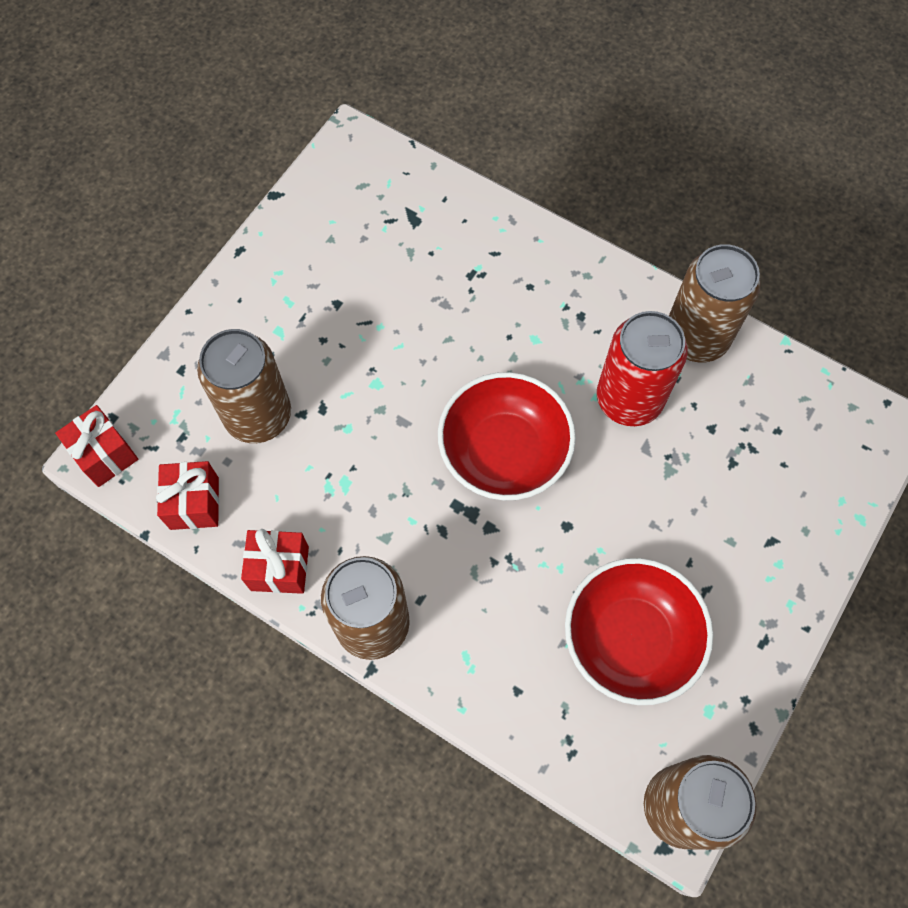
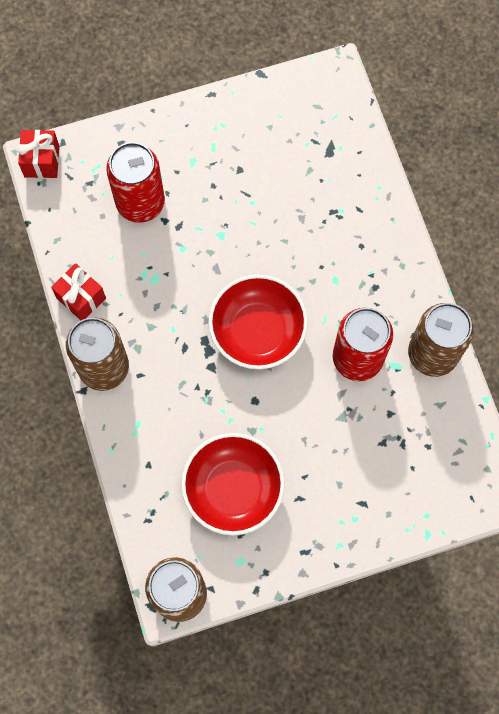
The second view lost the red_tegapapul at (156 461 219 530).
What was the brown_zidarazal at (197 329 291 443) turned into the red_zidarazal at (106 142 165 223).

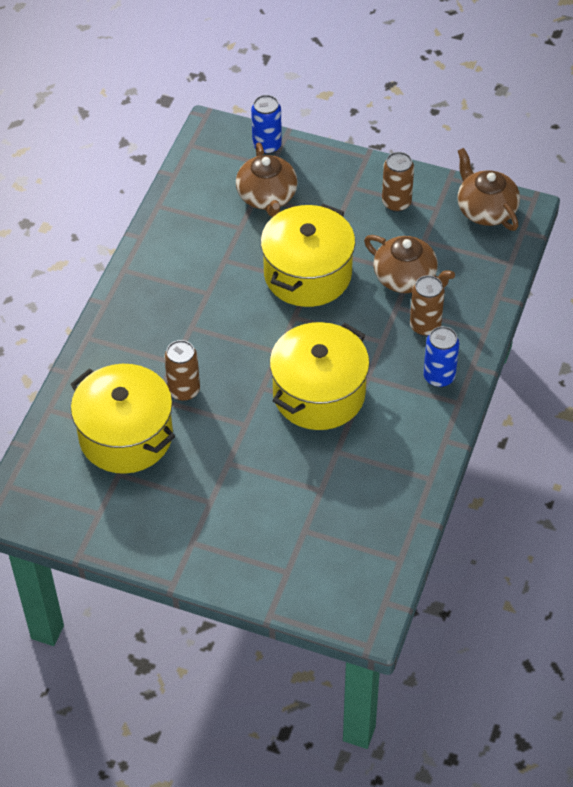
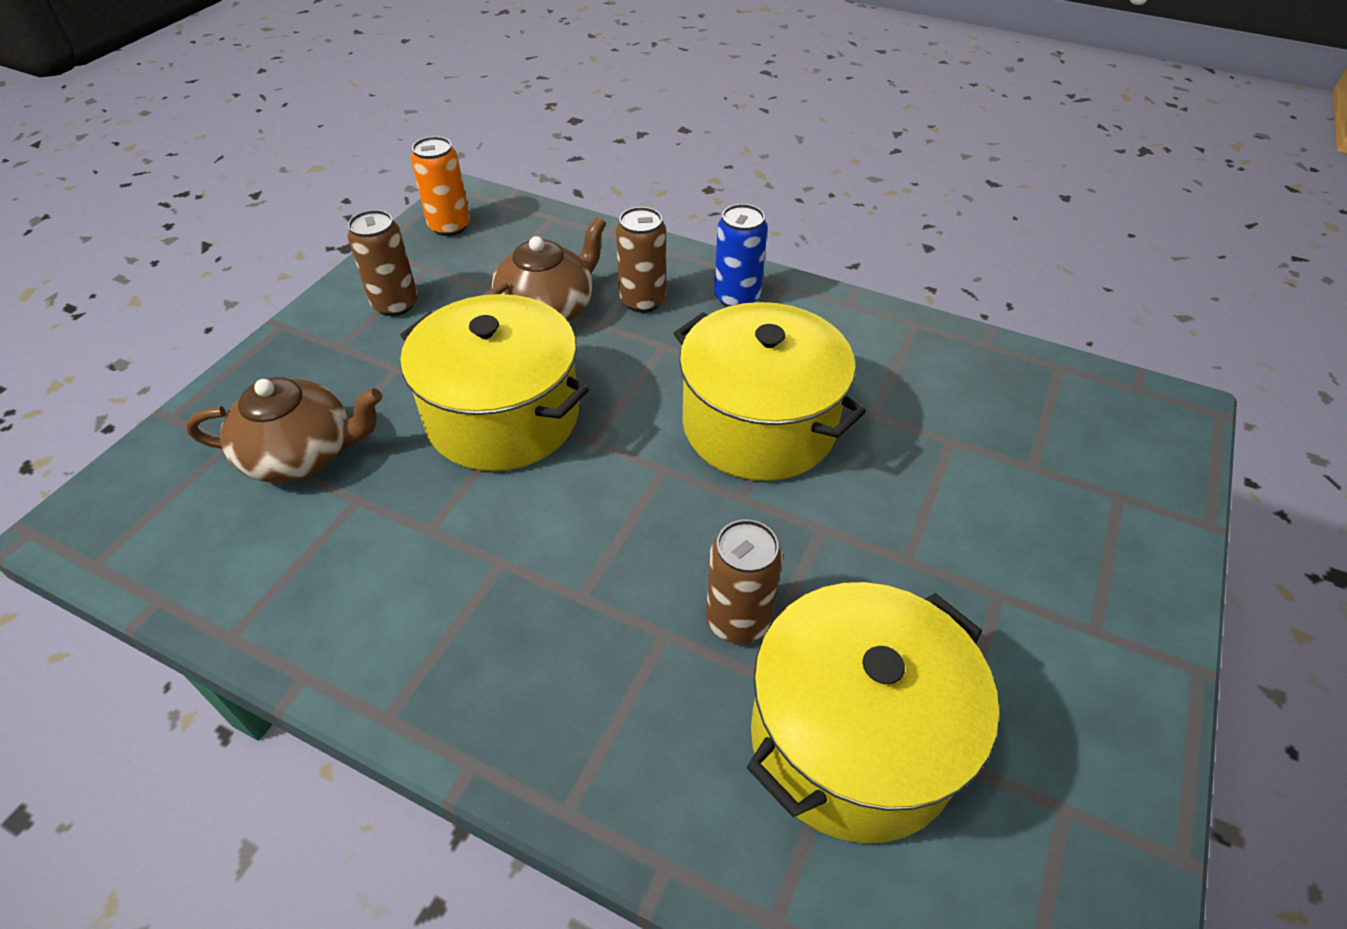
The second view lost the blue_zidarazal at (251 95 282 154).
Where the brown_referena stood at (457 148 520 231), the orange_zidarazal came to stand at (411 136 470 236).

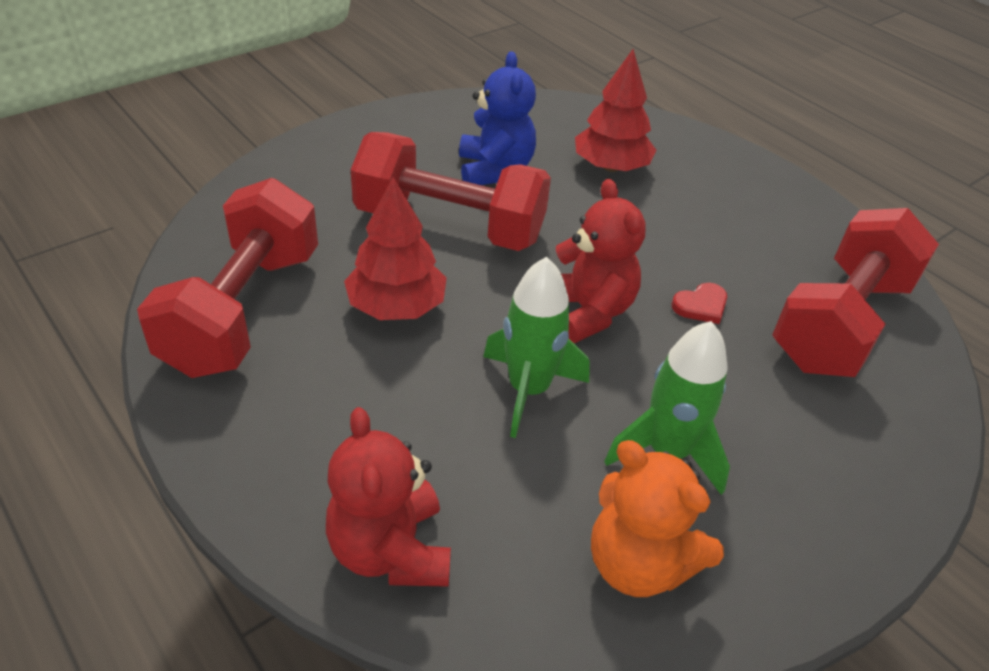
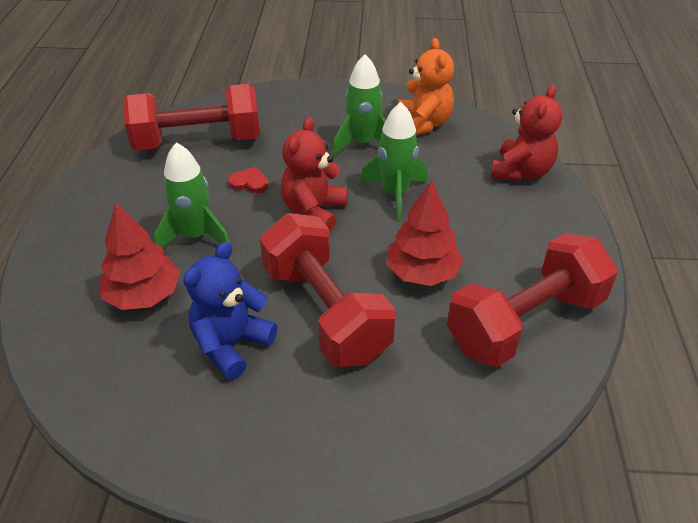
The second view gained the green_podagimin at (154 142 230 248).

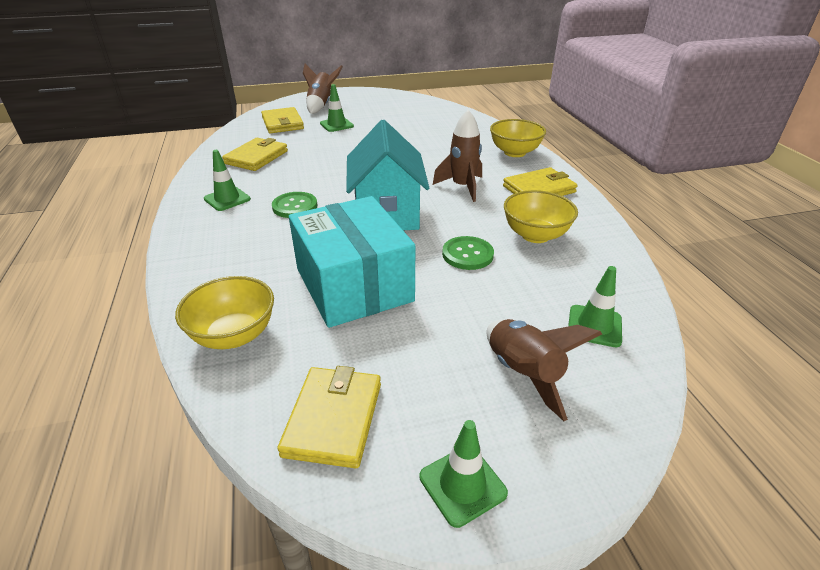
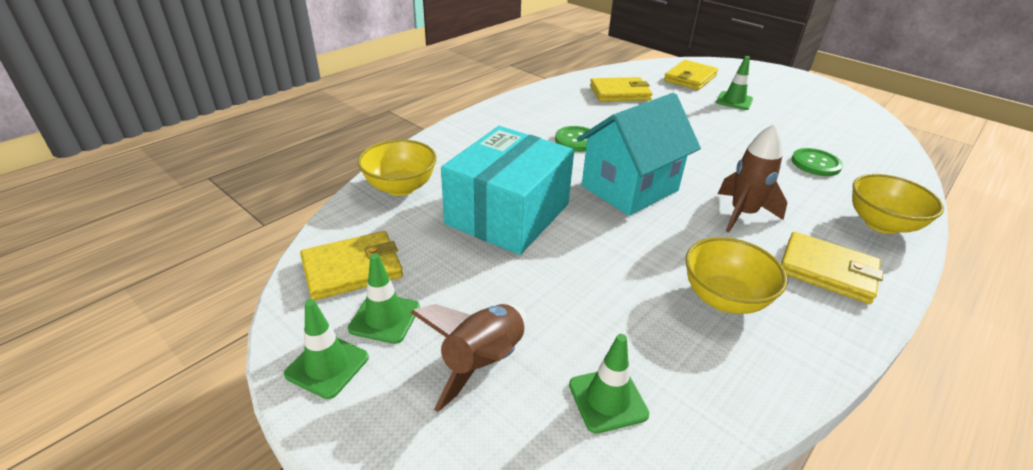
The second view lost the brown_podagimin at (303 64 343 114).
The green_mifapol ended up elsewhere, having gone from (204 150 251 211) to (348 253 420 344).
The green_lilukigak ended up elsewhere, having gone from (442 236 494 270) to (791 148 843 176).

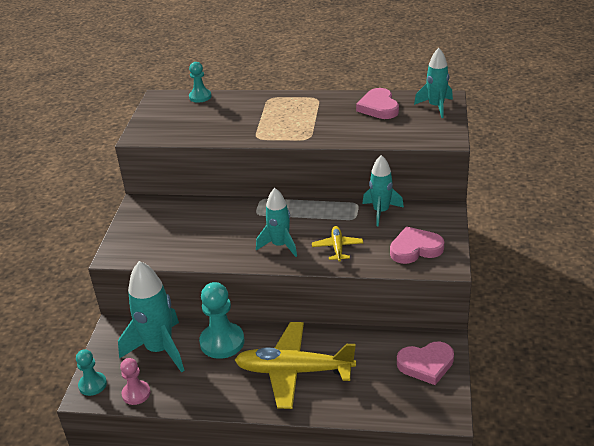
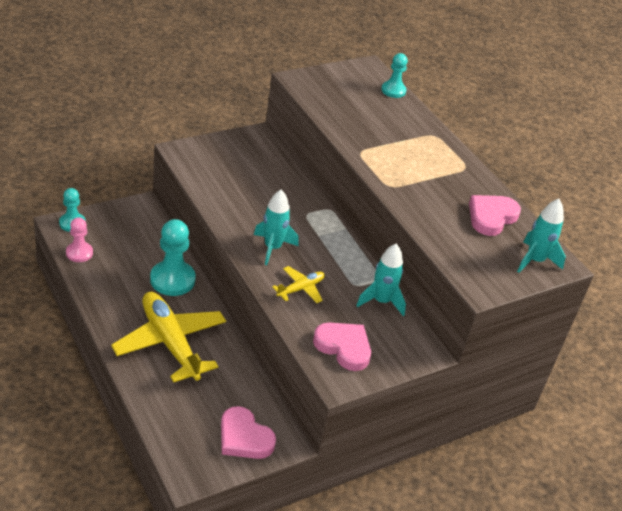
The second view lost the turquoise_podagimin at (118 261 185 373).

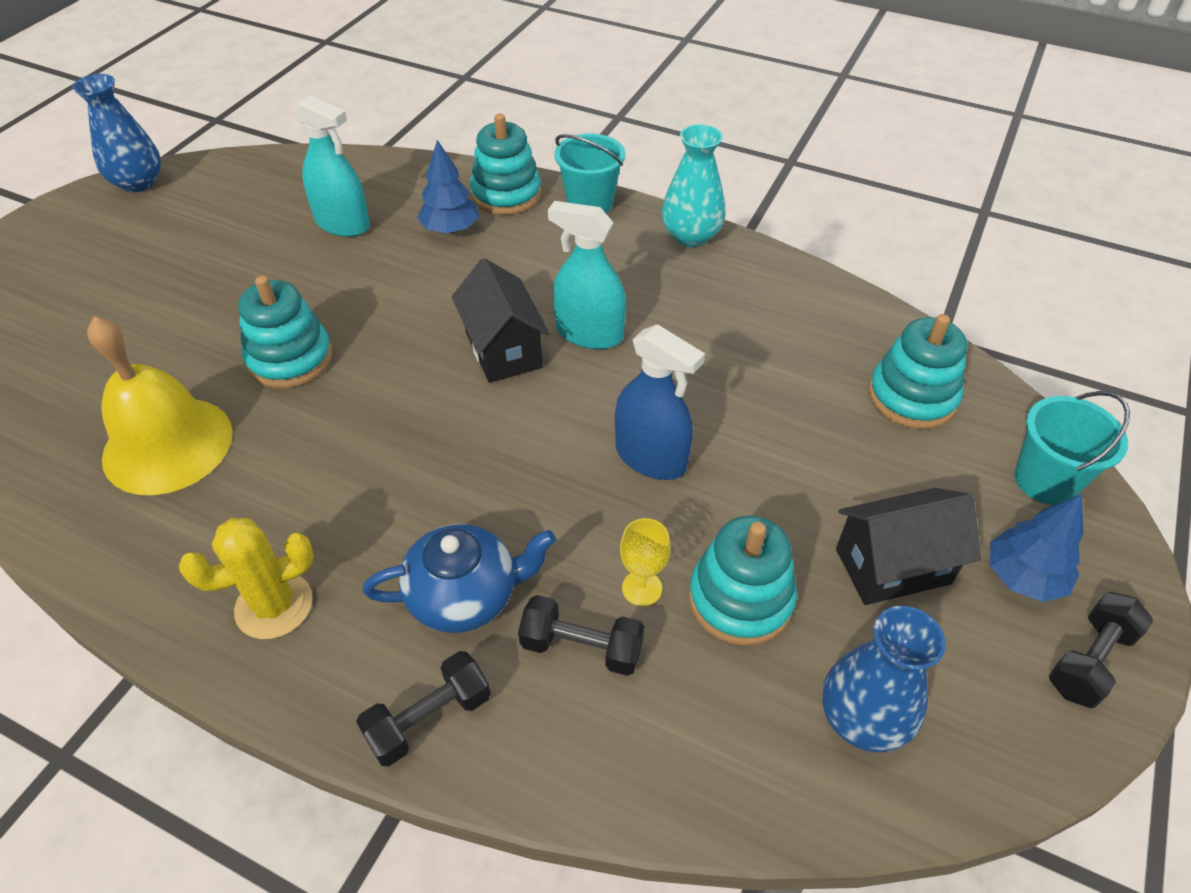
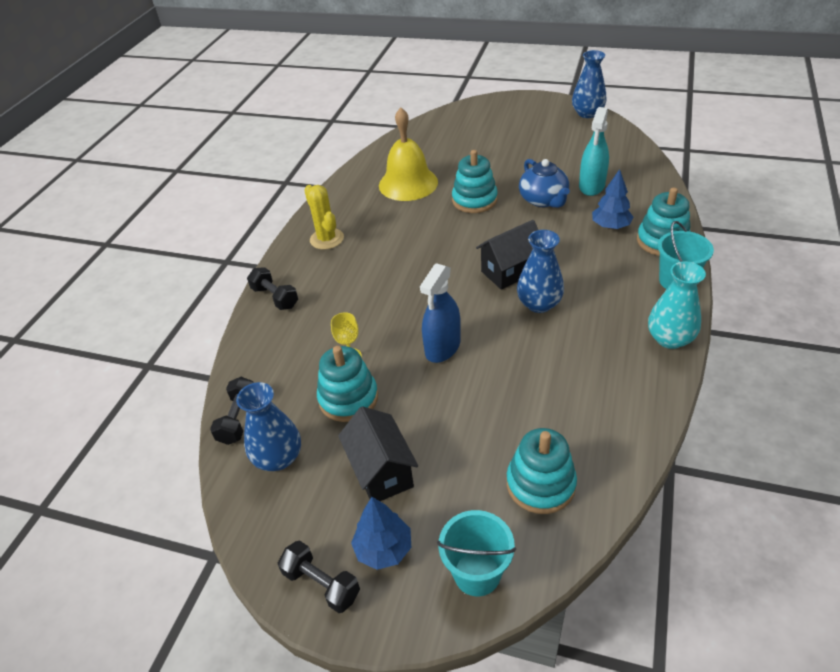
The blue_referena ended up elsewhere, having gone from (363 524 556 633) to (519 159 570 208).
The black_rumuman ended up elsewhere, having gone from (518 595 644 676) to (210 377 254 445).
Where the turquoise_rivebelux stood at (548 201 626 349), the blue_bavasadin came to stand at (517 230 564 313).

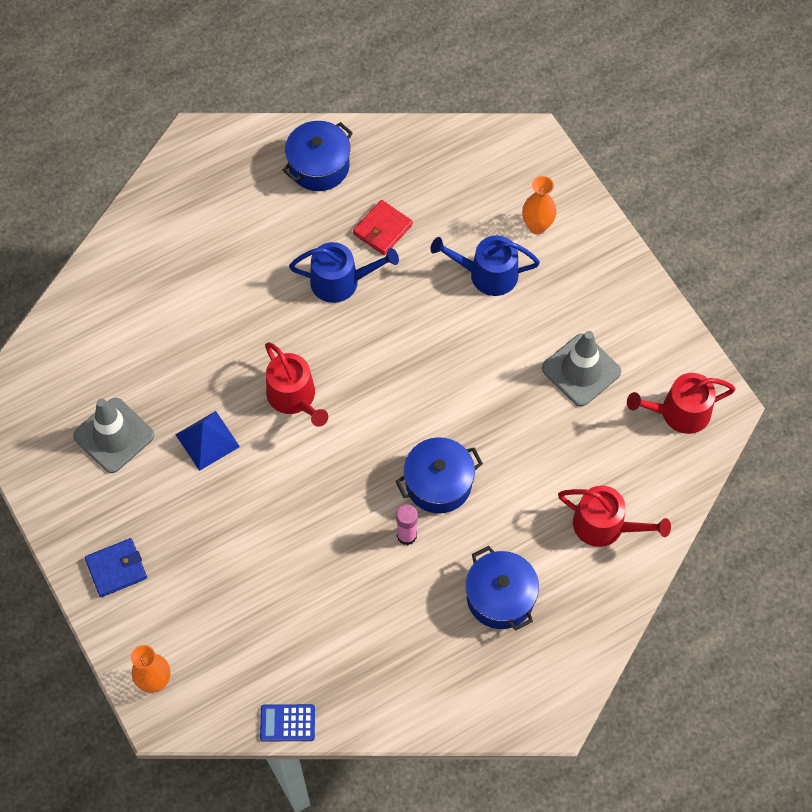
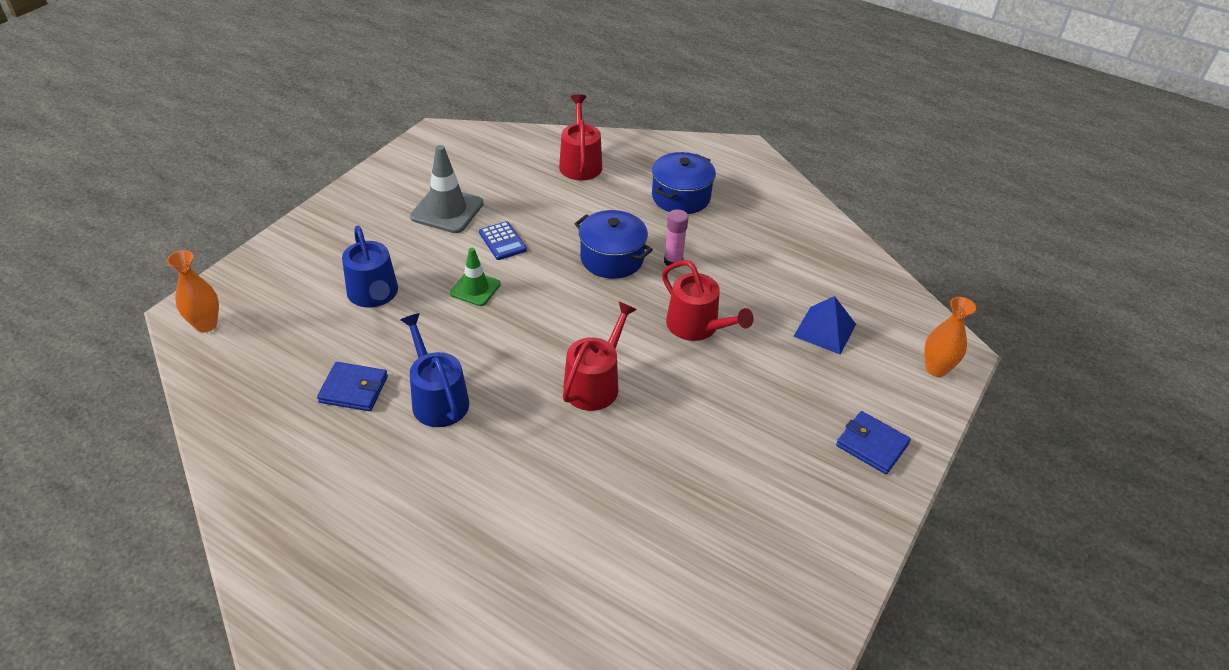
The second view lost the grey_mifapol at (73 398 155 473).
The second view lost the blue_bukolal at (282 121 353 191).
The second view gained the green_mifapol at (450 248 501 306).
The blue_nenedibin ended up elsewhere, having gone from (175 411 240 471) to (793 296 856 355).
The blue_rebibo ended up elsewhere, having gone from (260 704 315 742) to (479 221 527 260).
The orange_bavasadin ended up elsewhere, having gone from (522 176 557 234) to (167 250 219 333).
The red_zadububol ended up elsewhere, having gone from (627 373 735 434) to (662 260 754 341).
What was the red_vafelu at (353 200 413 255) turned into the blue_vafelu at (317 362 388 411).

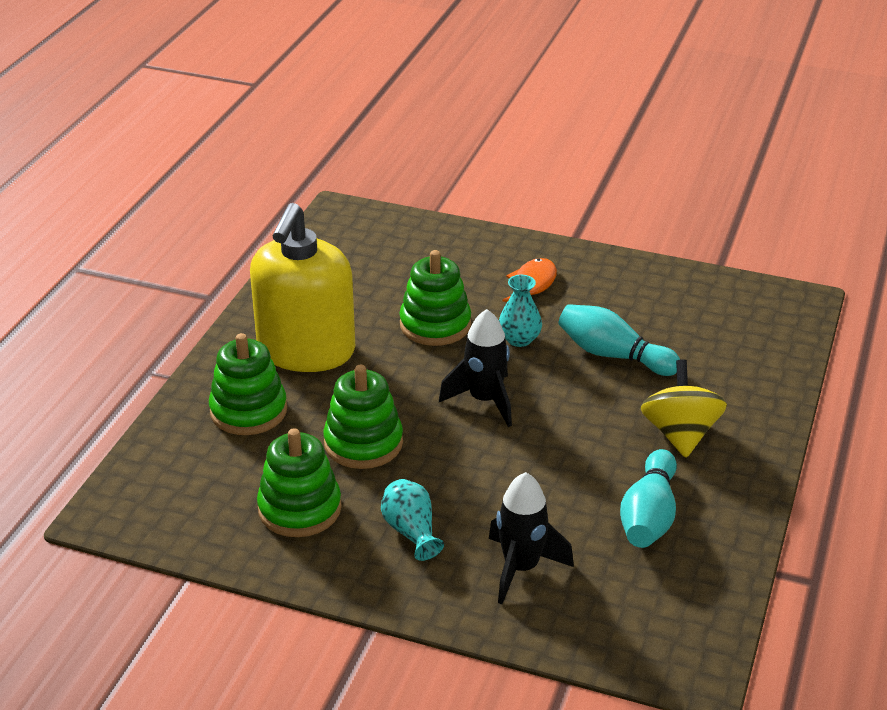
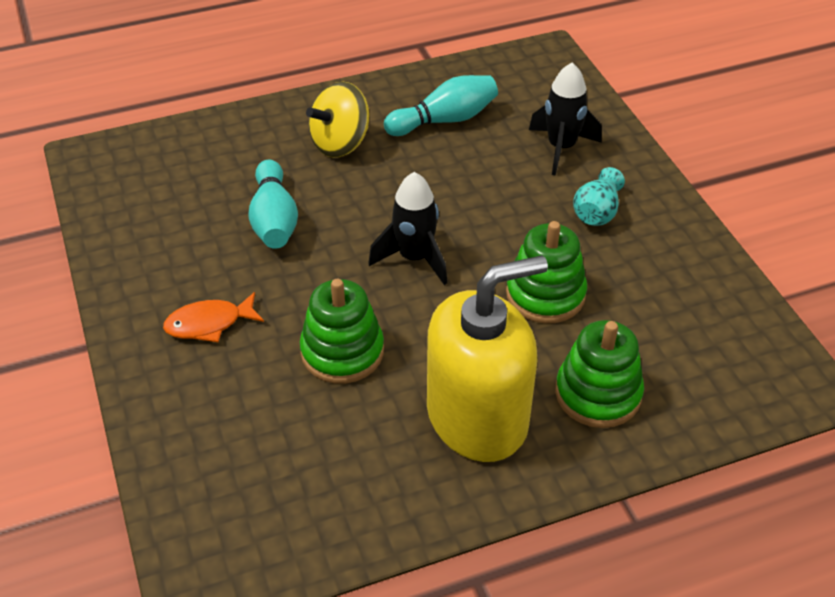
The second view lost the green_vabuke at (257 428 342 537).
The second view lost the turquoise_bavasadin at (499 275 542 347).

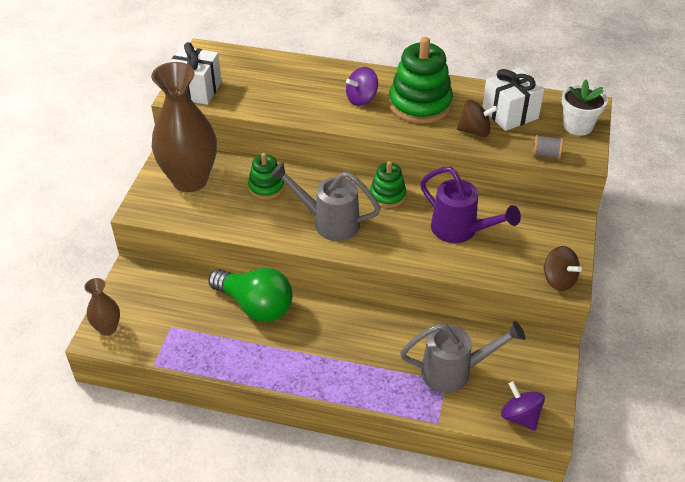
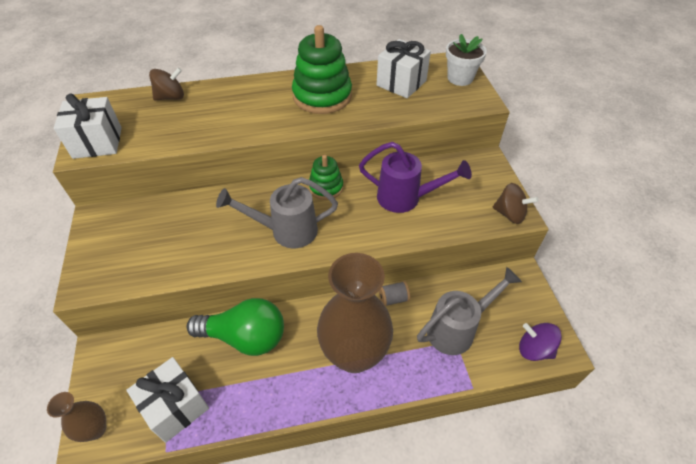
The second view lost the green_vabuke at (248 153 284 199).
The second view lost the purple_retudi at (346 67 378 106).
The second view gained the white_tegapapul at (126 357 209 443).
The brown_bavasadin ended up elsewhere, having gone from (151 62 217 192) to (317 253 393 373).
The brown_retudi ended up elsewhere, having gone from (457 100 498 137) to (149 67 184 100).
The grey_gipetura ended up elsewhere, having gone from (533 135 563 159) to (379 281 410 306).

